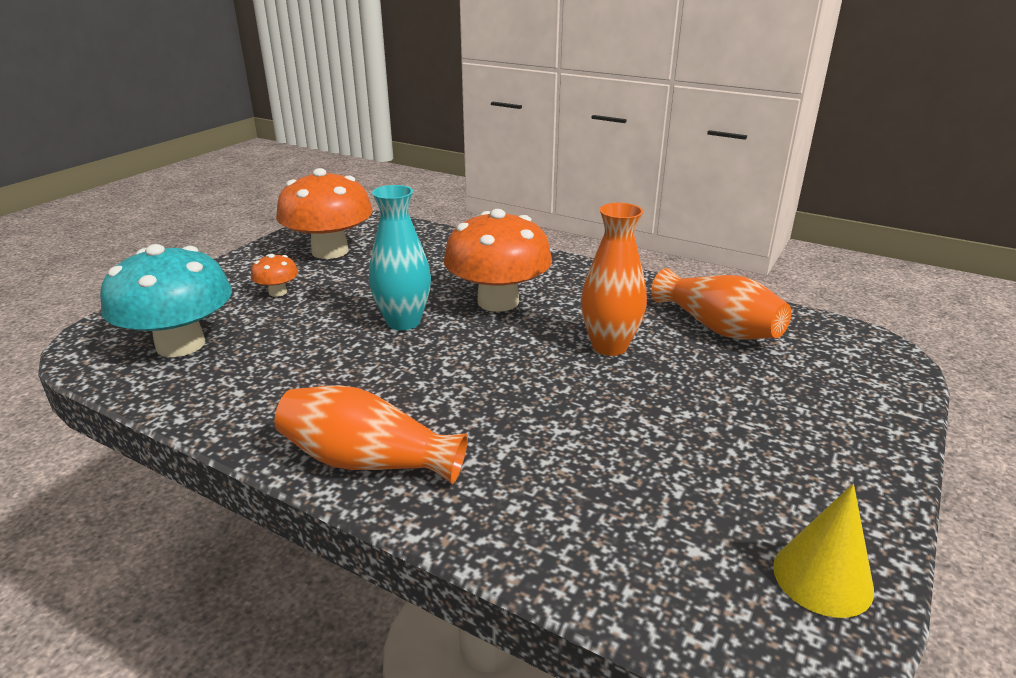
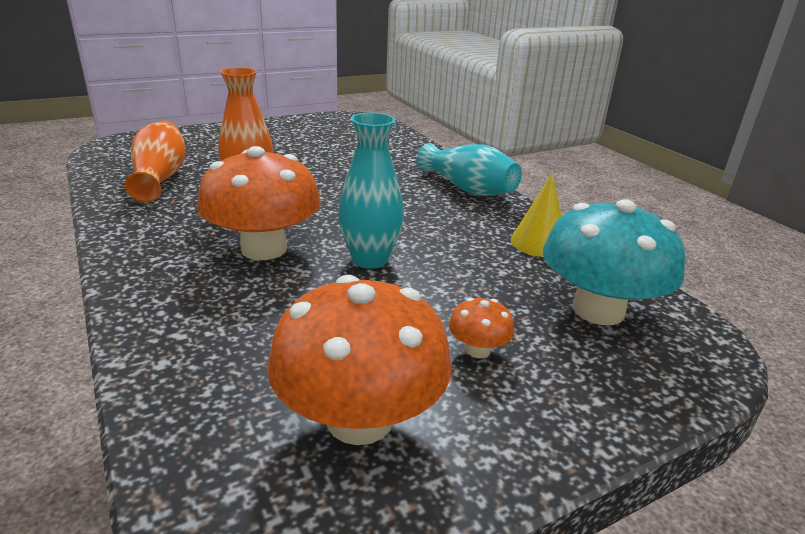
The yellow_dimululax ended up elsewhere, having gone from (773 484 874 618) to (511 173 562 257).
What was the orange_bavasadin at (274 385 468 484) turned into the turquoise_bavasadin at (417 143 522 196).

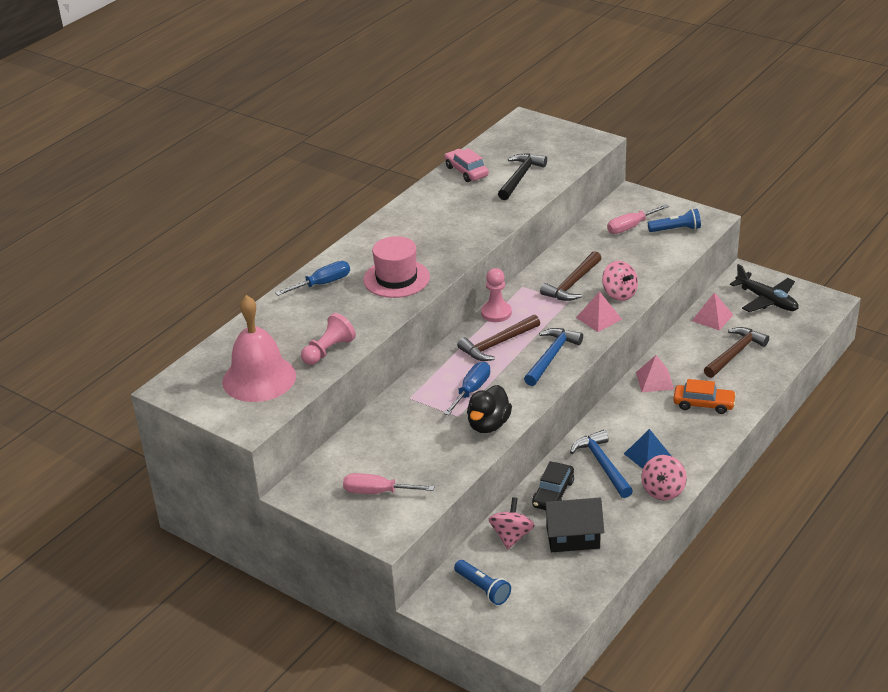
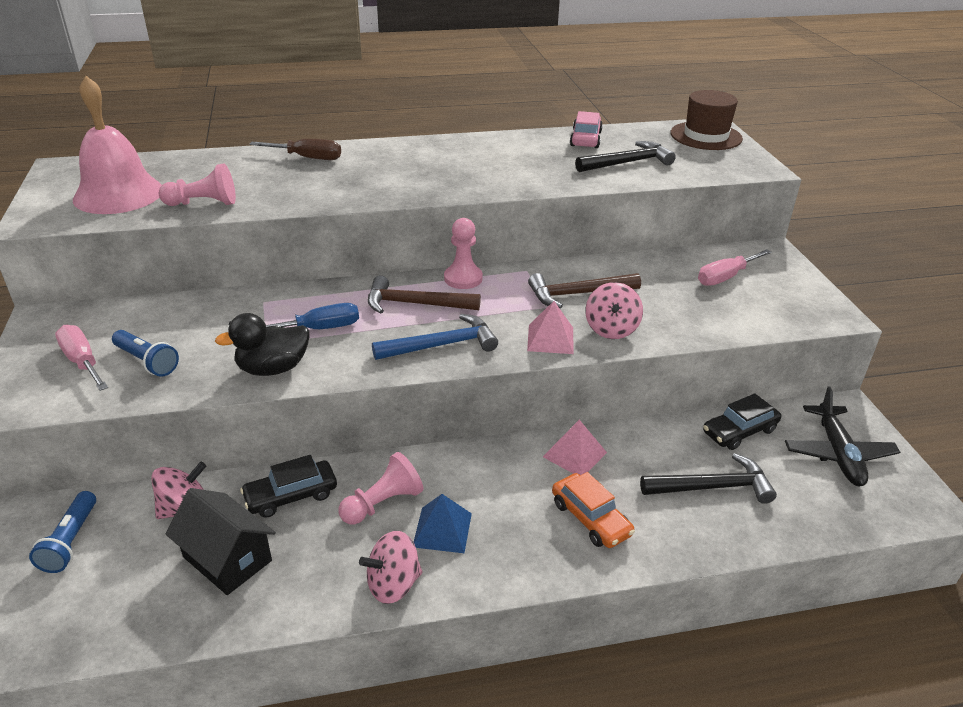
The second view lost the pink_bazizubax at (363 236 430 298).
The second view gained the brown_bazizubax at (671 90 743 150).
The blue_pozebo ended up elsewhere, having gone from (648 209 701 232) to (112 330 179 377).
Where the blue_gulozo stood at (570 430 633 498), the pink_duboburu came to stand at (338 452 423 525).
Where the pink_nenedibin stood at (692 292 733 331), the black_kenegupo came to stand at (703 393 781 450).
What was the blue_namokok at (276 261 350 296) turned into the brown_namokok at (250 139 341 160).
What was the brown_gulozo at (704 327 769 378) turned into the black_gulozo at (640 453 777 504).
The pink_namokok at (607 204 669 234) ended up facing another way, 45 degrees counterclockwise from before.

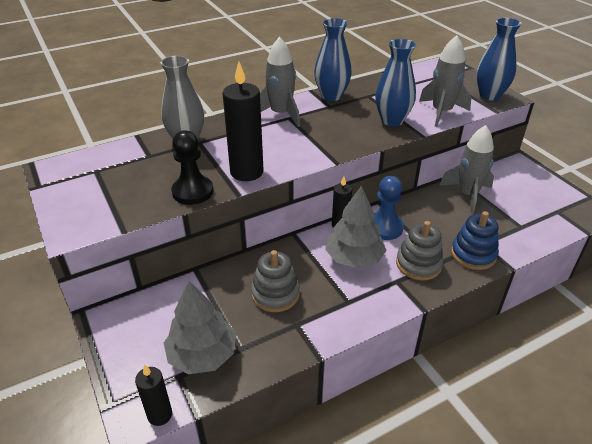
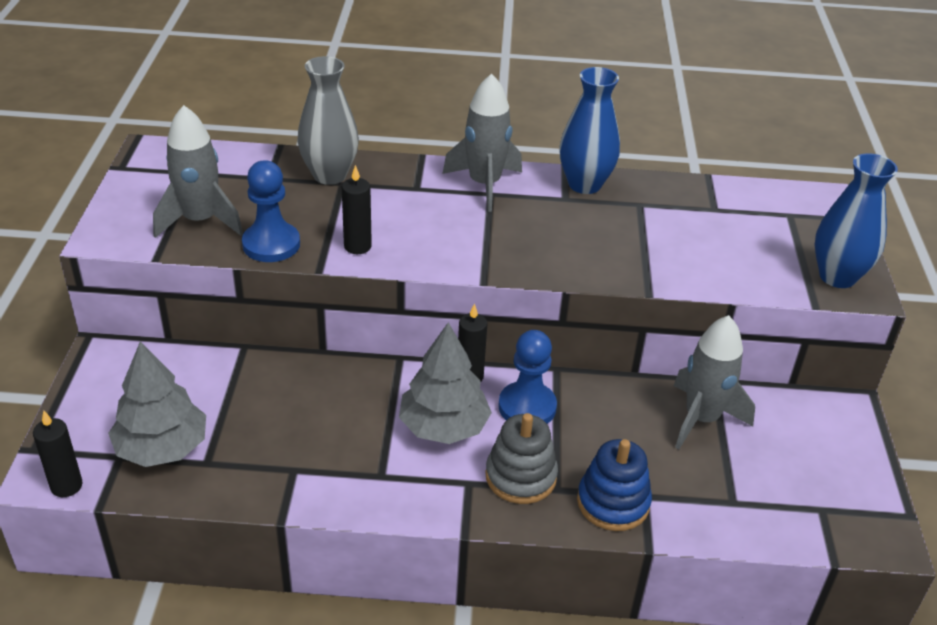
The second view lost the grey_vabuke at (251 250 299 312).
The second view lost the blue_bavasadin at (375 39 416 126).
The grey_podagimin ended up elsewhere, having gone from (419 35 471 127) to (153 105 243 238).
What was the black_duboburu at (171 130 213 205) turned into the blue_duboburu at (242 160 300 262).
The size of the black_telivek at (222 62 264 181) changed by a factor of 0.57.

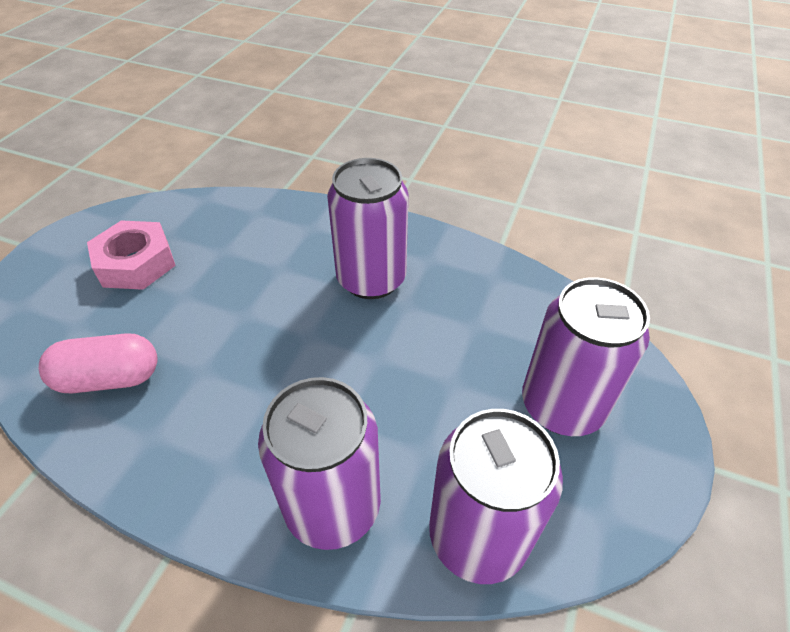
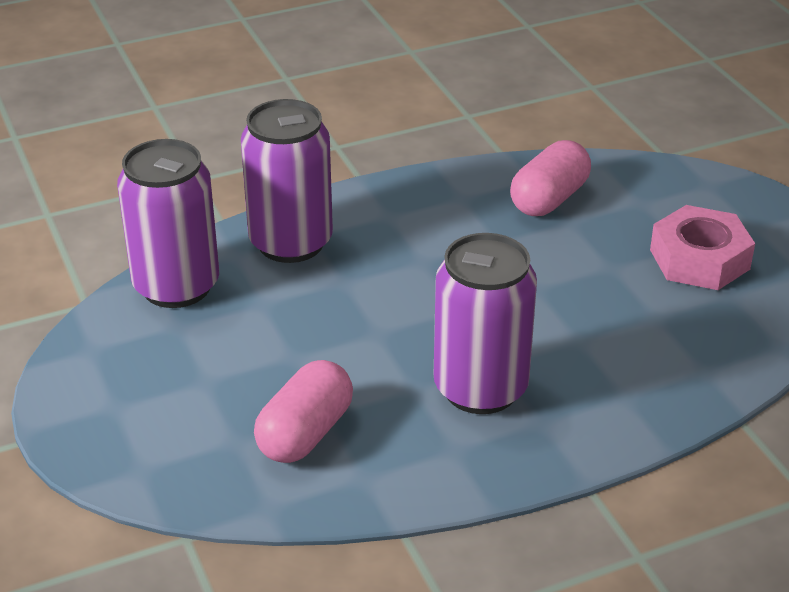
The second view lost the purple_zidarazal at (522 277 650 436).
The second view gained the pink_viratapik at (254 360 353 463).

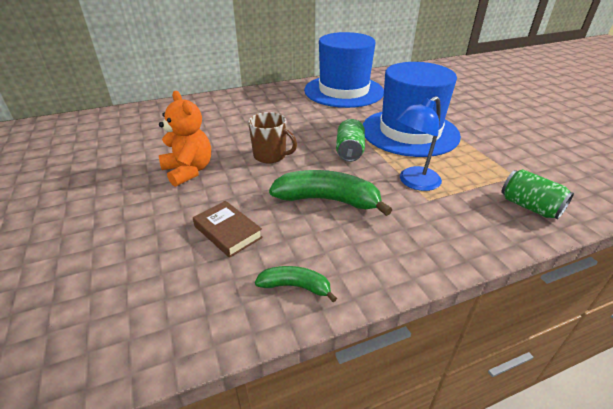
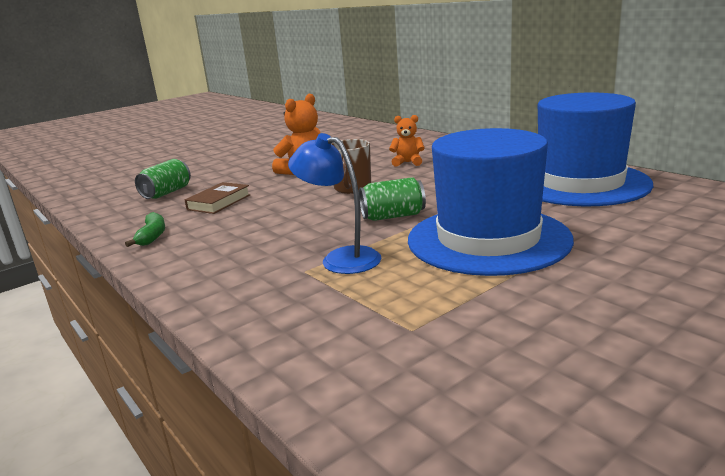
The second view lost the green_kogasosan at (269 170 392 216).
The second view gained the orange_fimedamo at (389 115 425 167).
The green_zidarazal ended up elsewhere, having gone from (501 169 574 220) to (135 159 191 199).

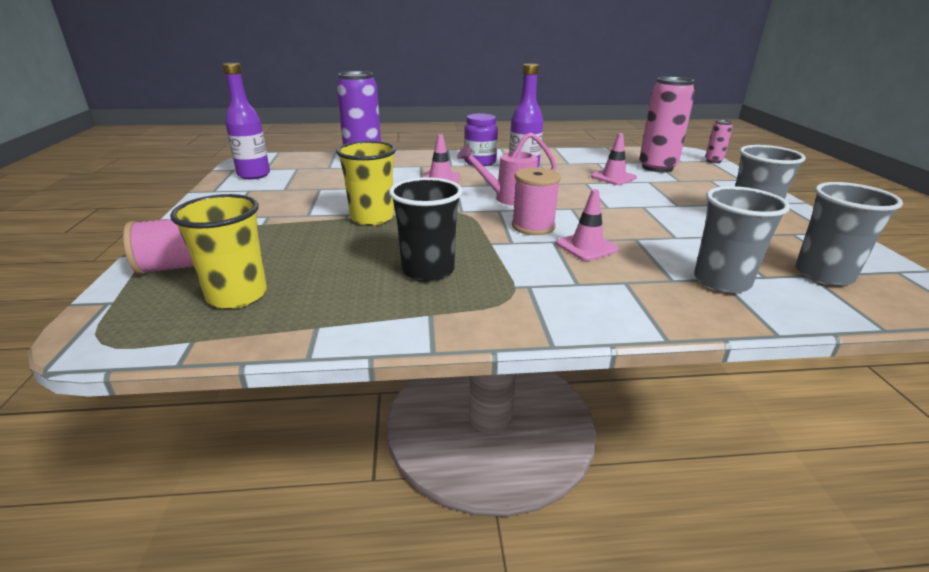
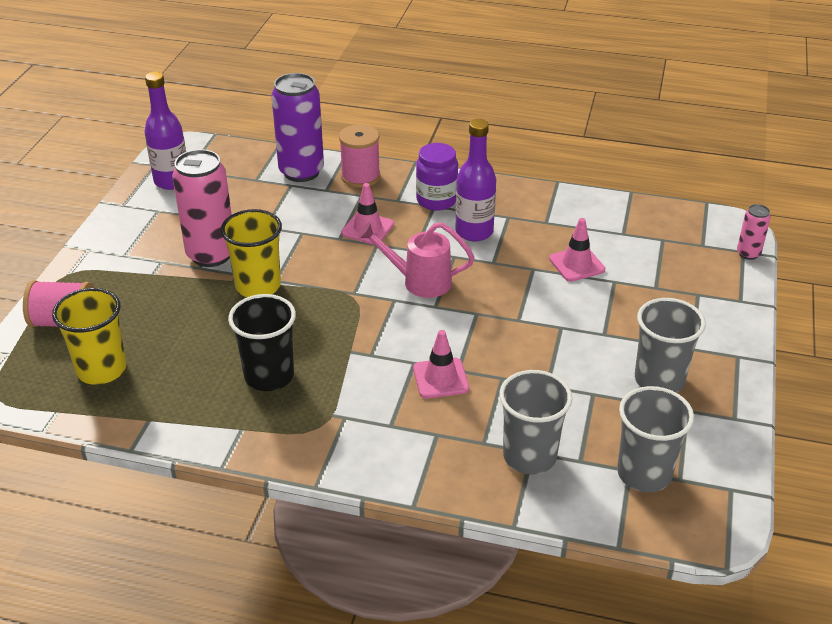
The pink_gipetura ended up elsewhere, having gone from (512 167 561 235) to (339 124 380 188).
The pink_zidarazal ended up elsewhere, having gone from (639 77 695 172) to (172 149 232 267).

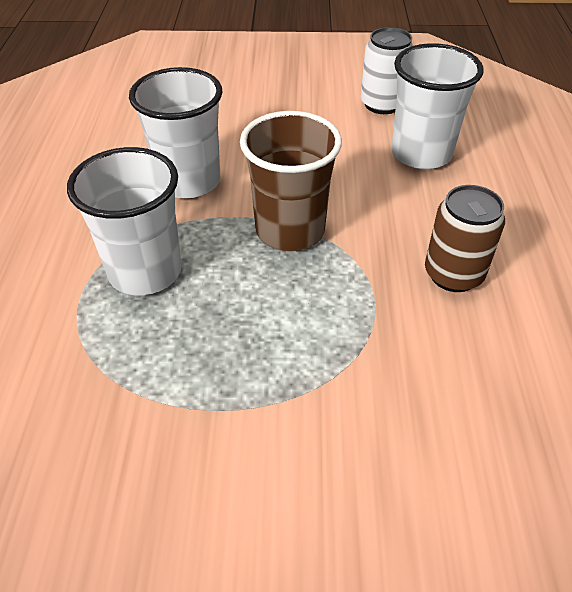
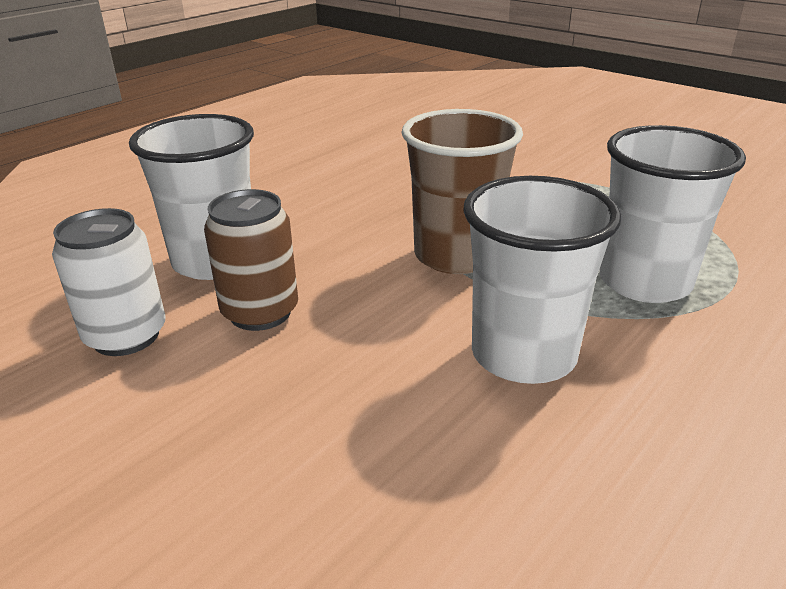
The brown_zidarazal ended up elsewhere, having gone from (425 185 505 292) to (204 189 298 331).

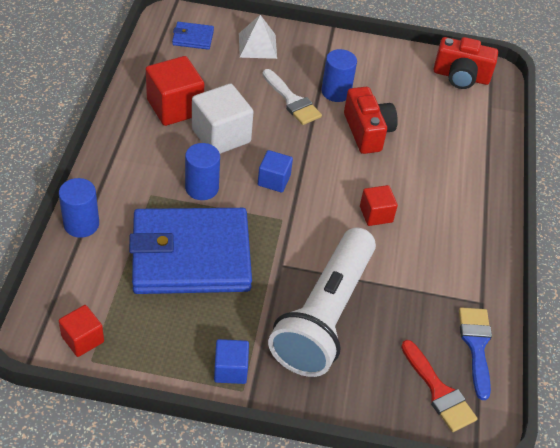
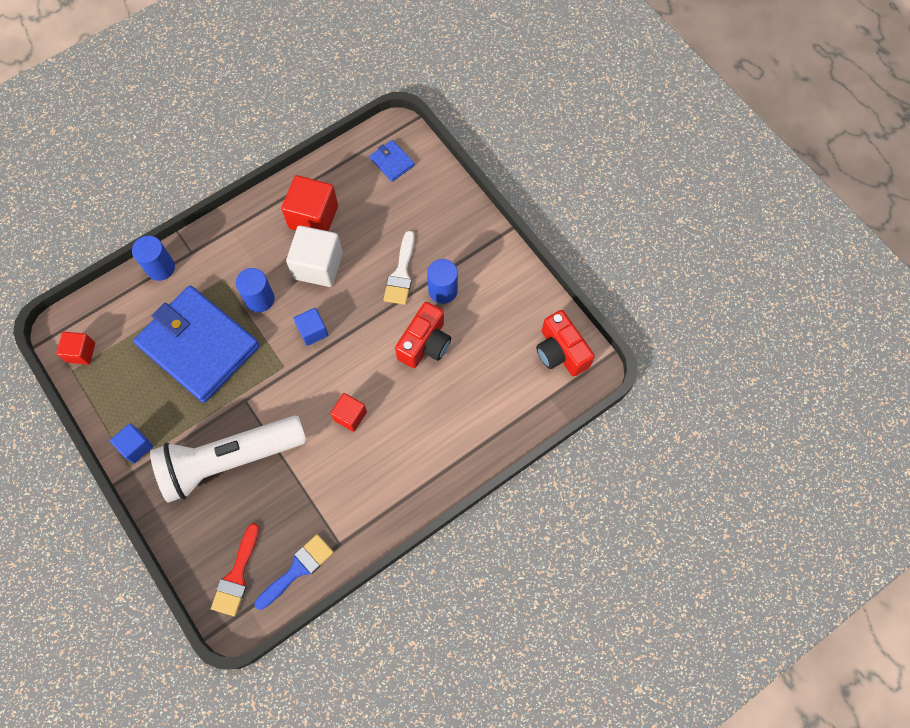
The second view lost the white_nenedibin at (239 15 277 59).

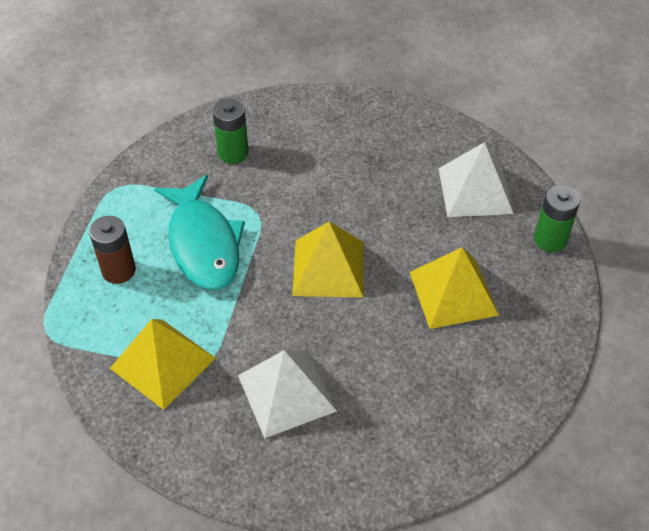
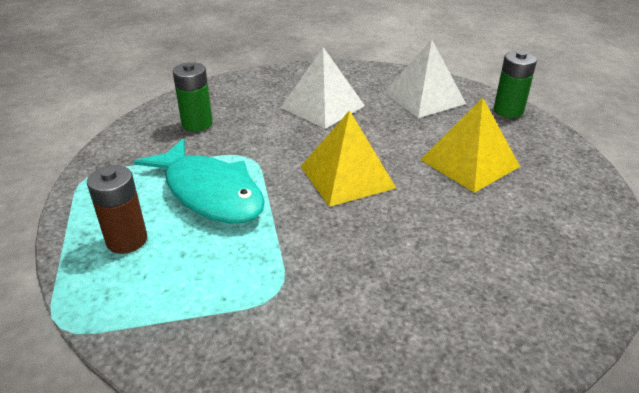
The second view lost the yellow_nenedibin at (110 319 216 410).
The white_nenedibin ended up elsewhere, having gone from (238 350 337 439) to (281 47 365 129).

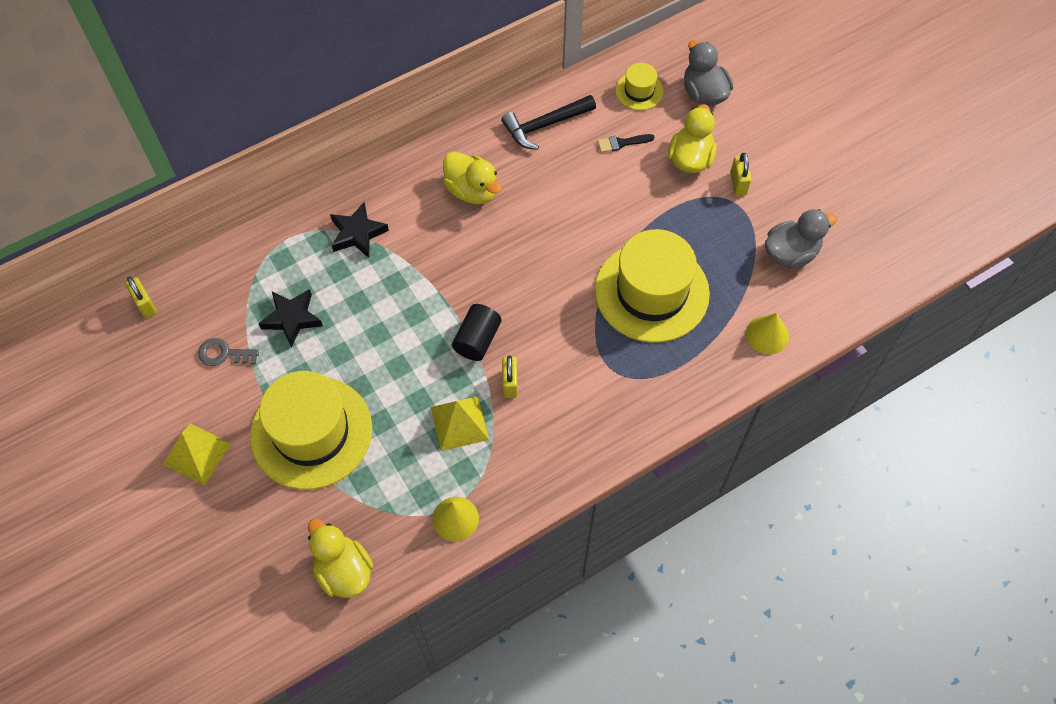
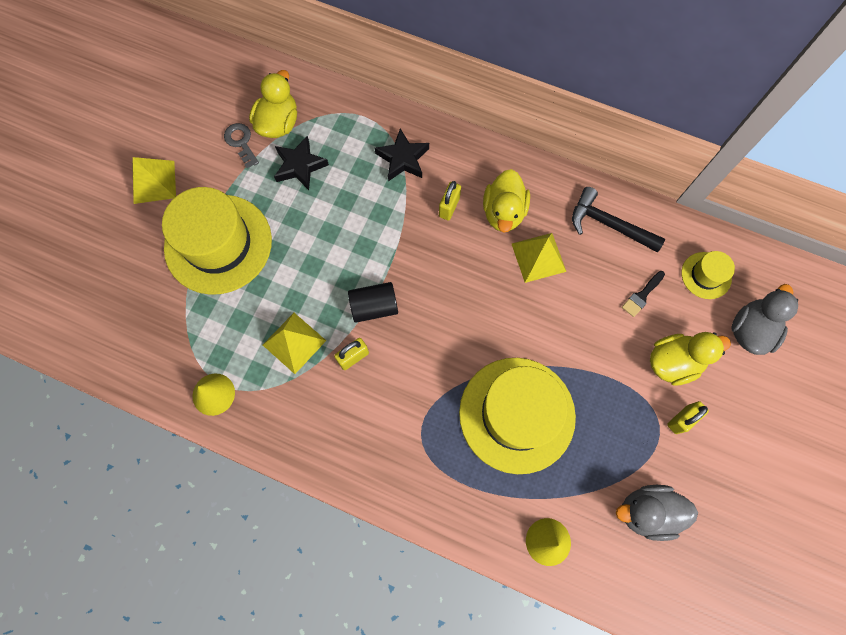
The second view gained the yellow_nenedibin at (512 233 566 283).
The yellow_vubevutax ended up elsewhere, having gone from (125 277 157 318) to (439 181 461 220).
The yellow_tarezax ended up elsewhere, having gone from (308 519 373 598) to (249 70 297 138).
The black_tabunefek at (598 134 654 153) ended up facing another way, 90 degrees counterclockwise from before.
The grey_tarezax at (765 209 837 269) ended up facing another way, 150 degrees clockwise from before.

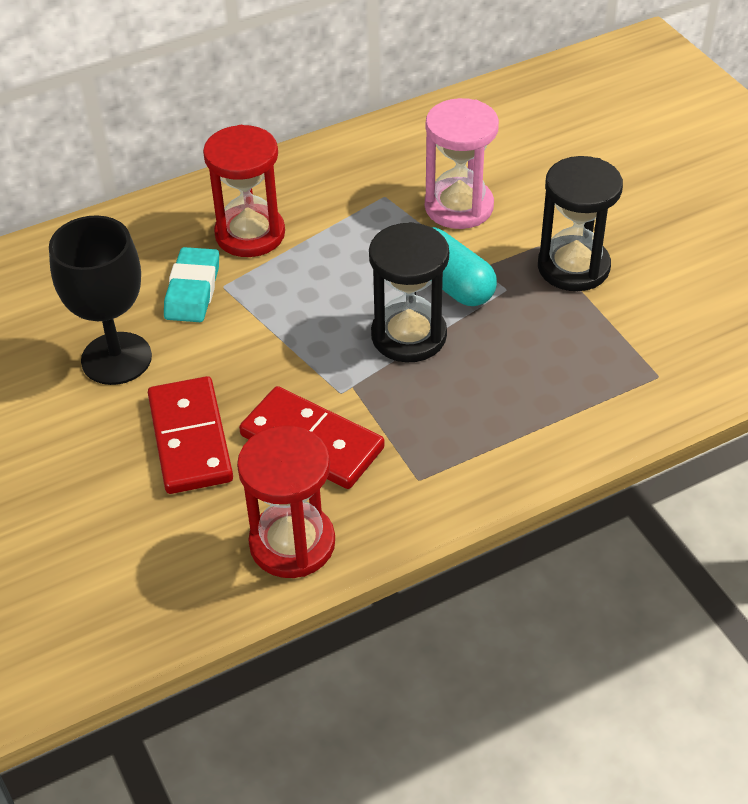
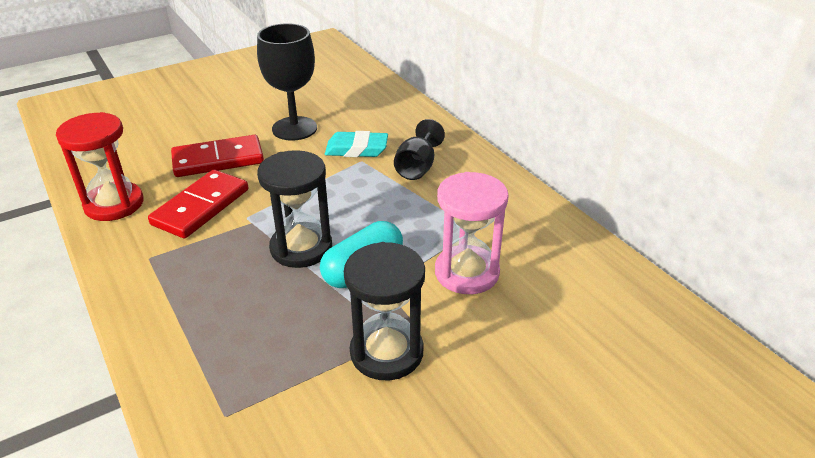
Where the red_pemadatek stood at (203 125 285 257), the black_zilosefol came to stand at (394 119 445 180).

